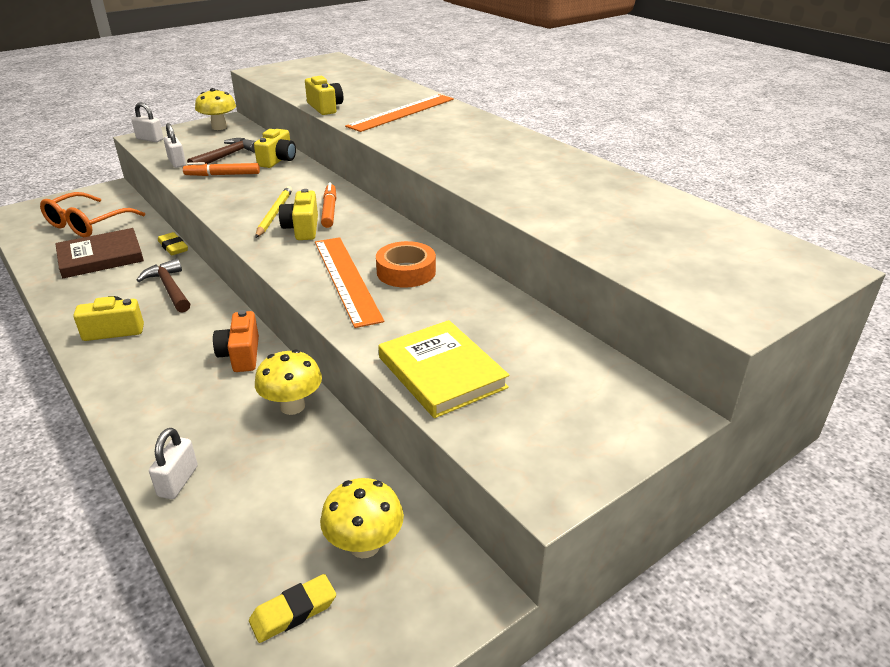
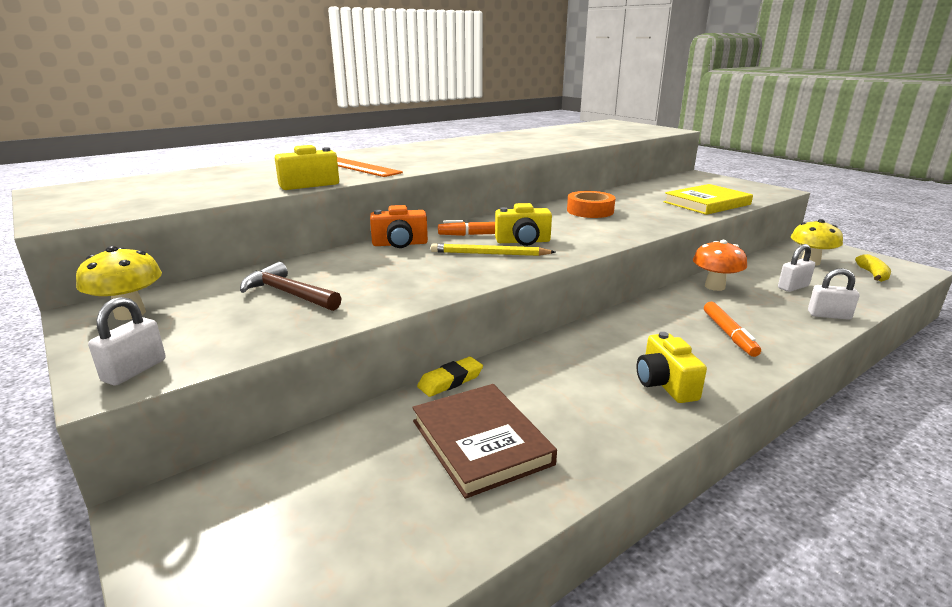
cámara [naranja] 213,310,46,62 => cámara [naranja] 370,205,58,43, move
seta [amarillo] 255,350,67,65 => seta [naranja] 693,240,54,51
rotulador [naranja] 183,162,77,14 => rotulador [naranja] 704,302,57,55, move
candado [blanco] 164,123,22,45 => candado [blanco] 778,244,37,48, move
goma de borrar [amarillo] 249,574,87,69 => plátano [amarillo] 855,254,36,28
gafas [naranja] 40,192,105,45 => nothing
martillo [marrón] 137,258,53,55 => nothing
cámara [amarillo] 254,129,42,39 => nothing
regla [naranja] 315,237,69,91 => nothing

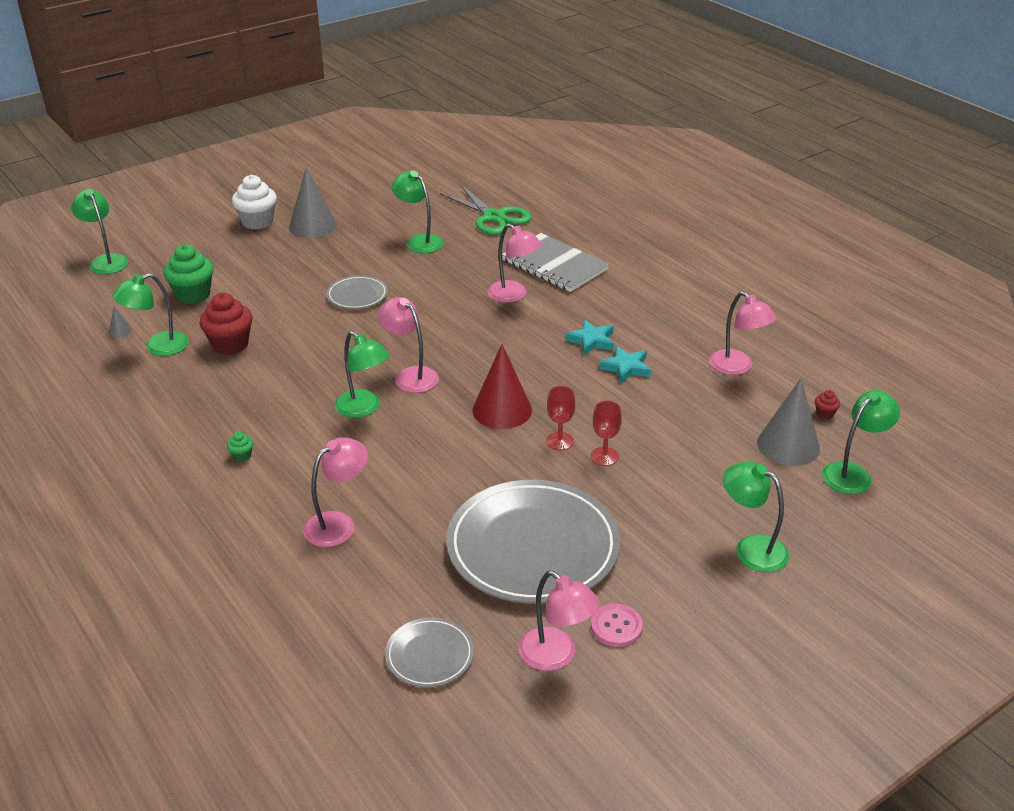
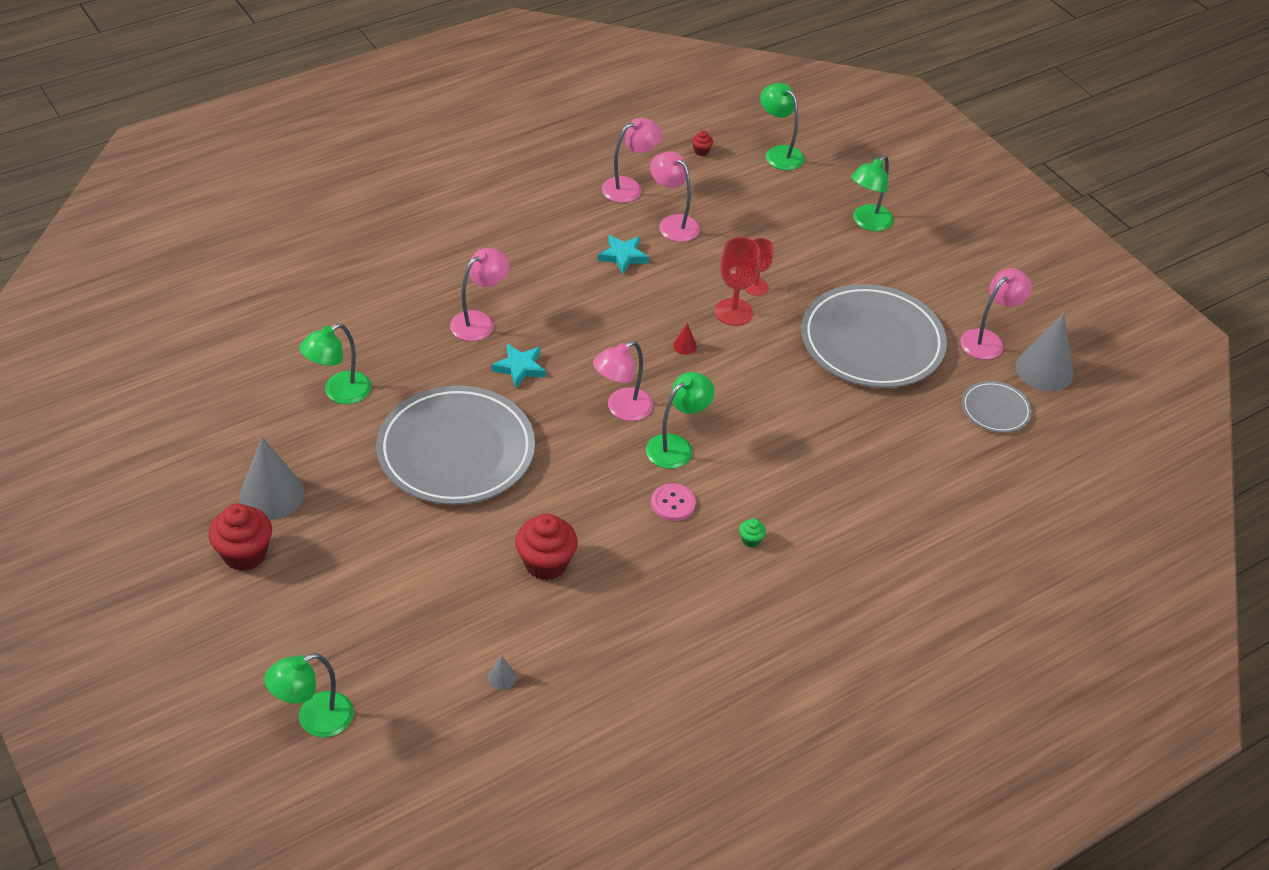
magdalena [blanco] 232,175,45,55 => magdalena [rojo] 209,503,63,68
plato [gris] 326,275,62,34 => plato [gris] 377,385,158,120, x2.15
estrella [turquesa] 565,320,49,35 => estrella [turquesa] 492,344,54,44, move
lámpara [rosa] 303,437,65,110 => lámpara [rosa] 650,151,50,91, move
botón [rosa] 591,603,52,44 => botón [rosa] 651,483,45,38, move
cono [rojo] 472,344,60,85 => cono [rojo] 673,323,24,32, x0.41
copa [rojo] 546,386,29,64 => copa [rojo] 715,237,46,89, x1.51
cono [gris] 757,378,63,88 => cono [gris] 1015,313,59,78, move
lámpara [verde] 112,273,77,83 => nothing
magdalena [verde] 164,245,50,59 => nothing
tijeras [verde] 440,184,92,51 => nothing
cuaderno [gris] 502,233,107,59 => nothing

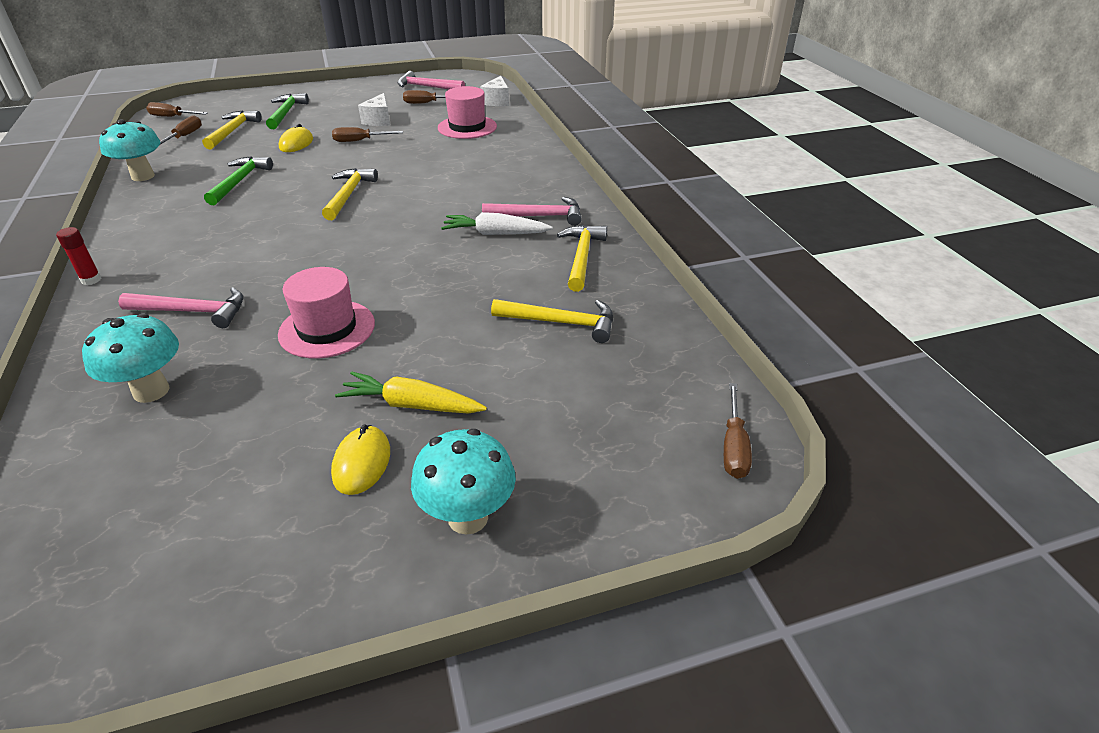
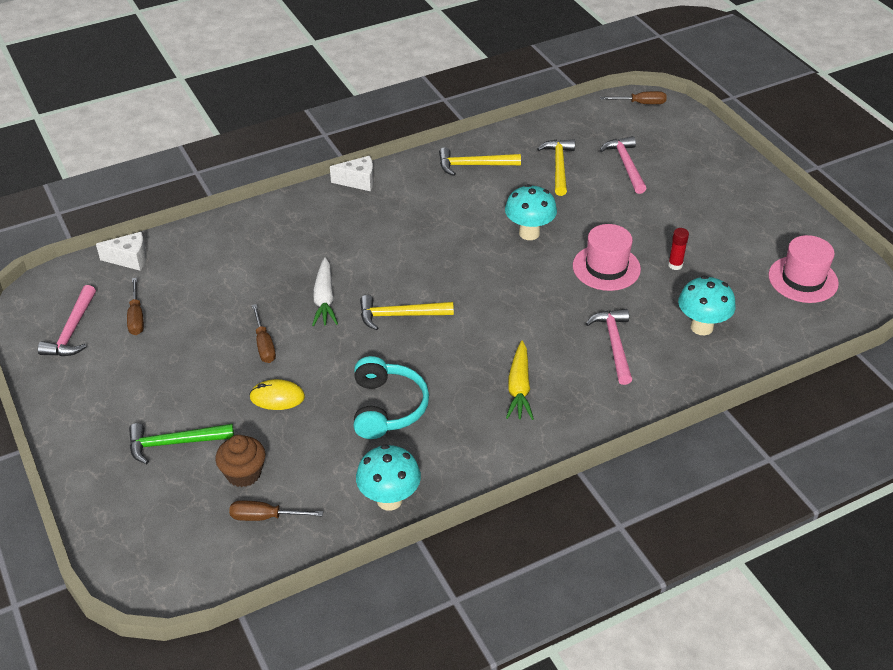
martillo [amarillo] 202,110,60,39 => magdalena [marrón] 215,435,51,52
zanahoria [blanco] 441,212,112,23 => zanahoria [blanco] 312,257,26,69, move
queso [blanco] 358,93,32,33 => queso [blanco] 330,156,44,35, move
martillo [verde] 204,156,69,49 => auriculares [turquesa] 354,356,75,83
seta [turquesa] 411,429,105,106 => seta [turquesa] 505,184,52,56, move
zanahoria [amarillo] 335,371,152,43 => zanahoria [amarillo] 506,341,28,79, move
martillo [rosa] 482,197,100,29 => martillo [rosa] 600,136,47,58, move
barra de pegamento [rojo] 56,227,45,58 => barra de pegamento [rojo] 668,228,21,42, move
sombrero [rosa] 438,86,59,53 => sombrero [rosa] 768,235,71,68, move
destornillador [marrón] 146,102,62,15 => nothing
ratón [amarillo] 331,424,59,71 => nothing

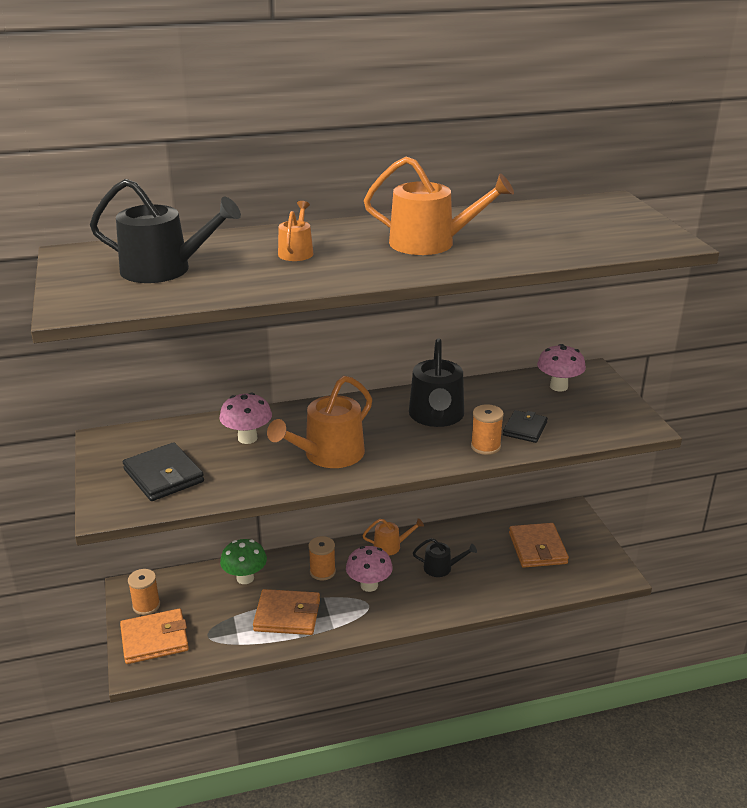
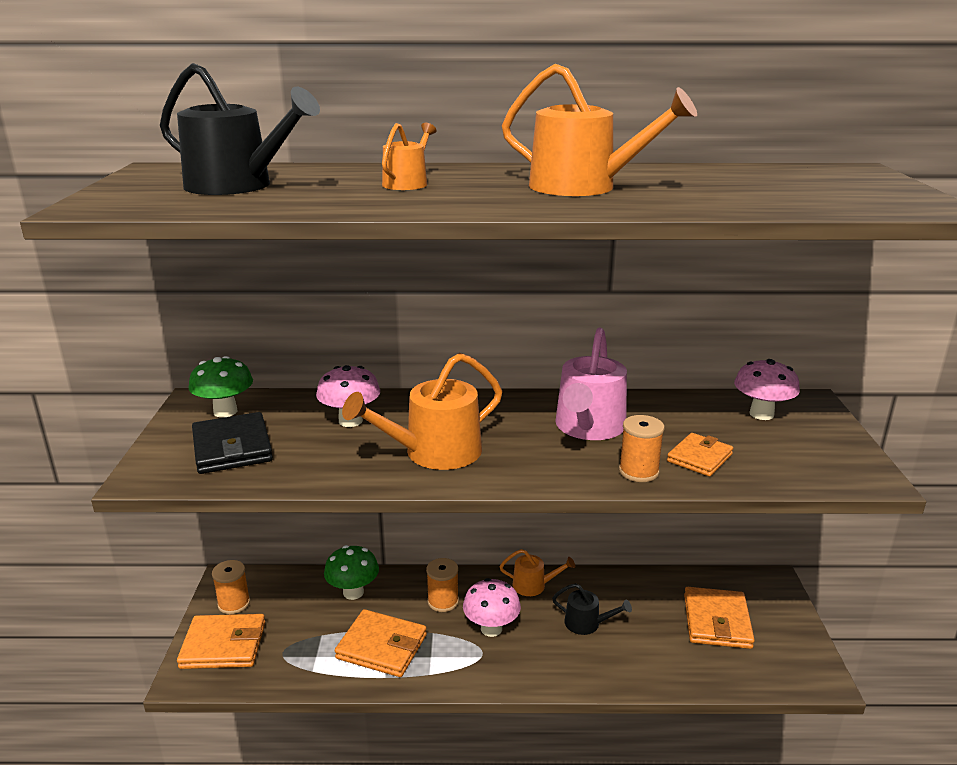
nothing => seta [verde] 189,356,64,62
regadera [negro] 409,338,55,89 => regadera [rosa] 555,328,72,112
cartera [negro] 503,410,45,33 => cartera [naranja] 667,433,66,44

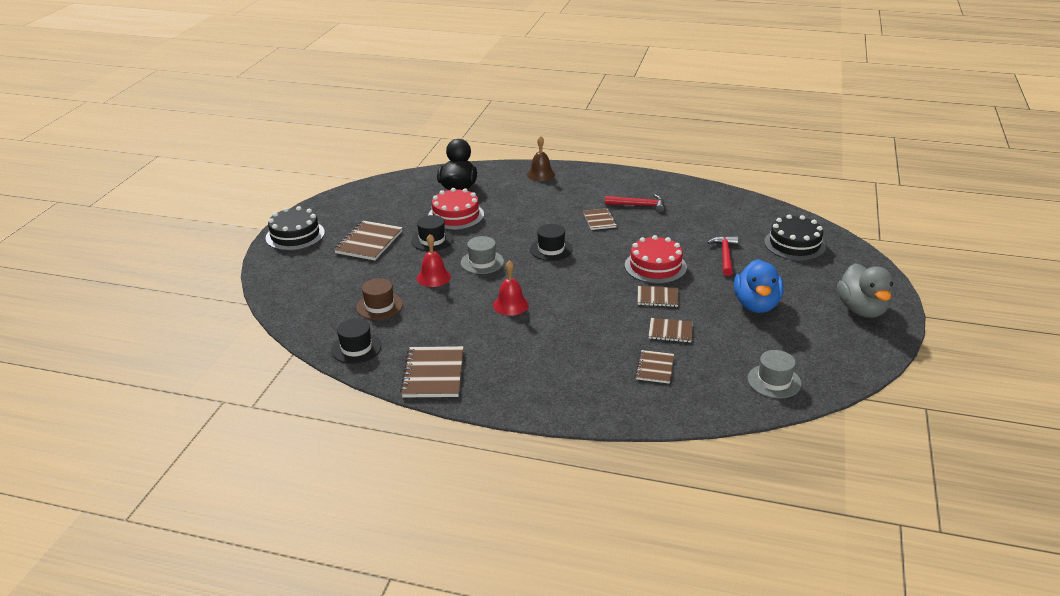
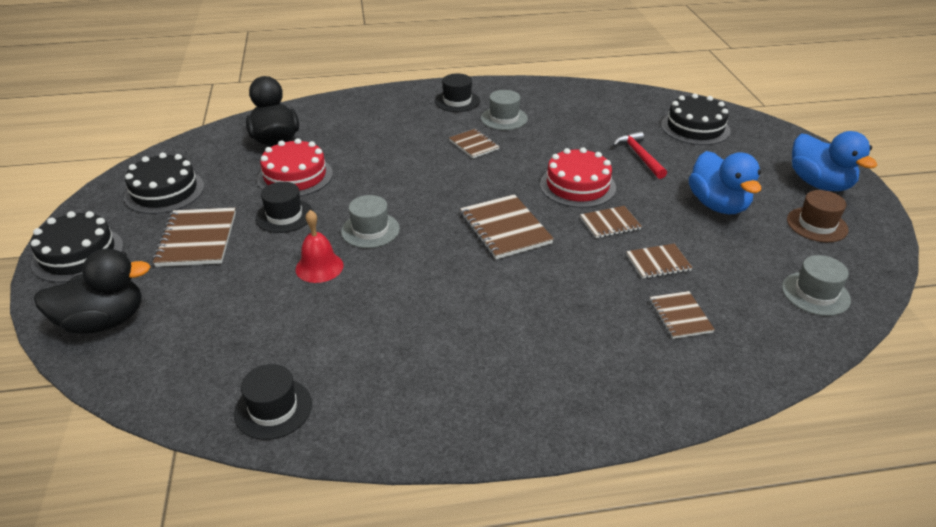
nothing => pato [negro] 34,248,117,86
nothing => tarta [negro] 124,153,80,61
sombrero [negro] 530,224,43,37 => sombrero [negro] 435,74,45,38, move
cuaderno [marrón] 400,346,64,52 => cuaderno [marrón] 460,194,94,65, move
martillo [rojo] 605,194,59,18 => sombrero [gris] 481,90,47,40
sombrero [marrón] 356,278,47,42 => sombrero [marrón] 787,190,62,52, move
pato [gris] 837,263,56,55 => pato [azul] 792,131,85,60
campana [rojo] 493,260,36,56 => nothing
campana [marrón] 527,136,28,45 => nothing

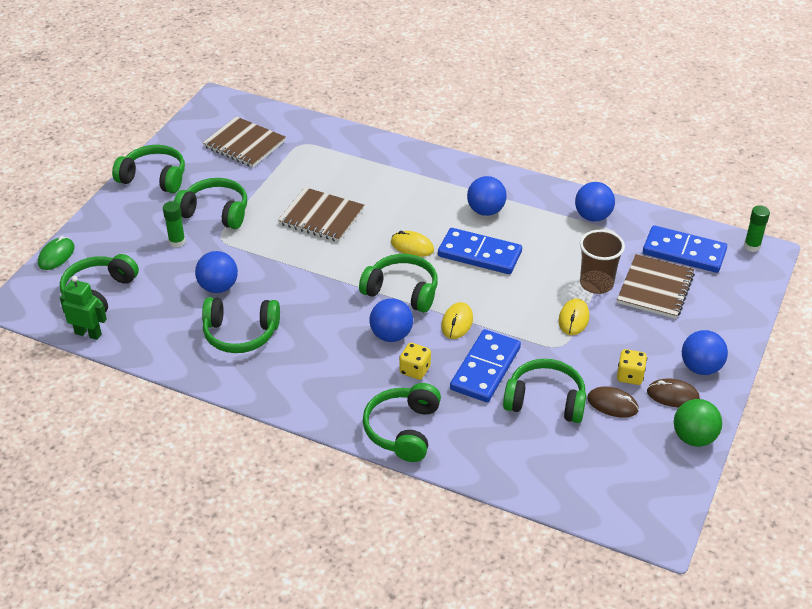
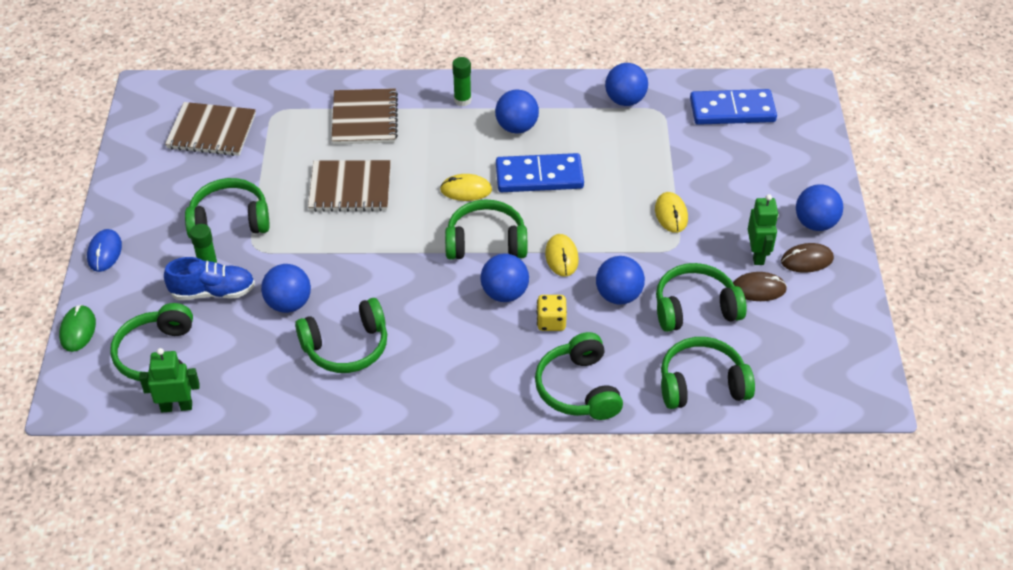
nothing => ratón [azul] 87,229,35,43
nothing => zapato [azul] 164,257,91,43
cuaderno [marrón] 617,254,78,65 => cuaderno [marrón] 331,88,67,56, move
barra de pegamento [verde] 744,205,26,47 => barra de pegamento [verde] 452,57,19,49, move
ficha de dominó [azul] 450,329,71,73 => pelota [azul] 596,256,49,48
auriculares [verde] 112,145,73,48 => auriculares [verde] 661,337,94,72, move
dado [amarillo] 617,349,30,36 => robot [verde] 748,194,31,71
vaso [marrón] 580,230,45,64 => nothing
pelota [verde] 674,399,48,48 => nothing

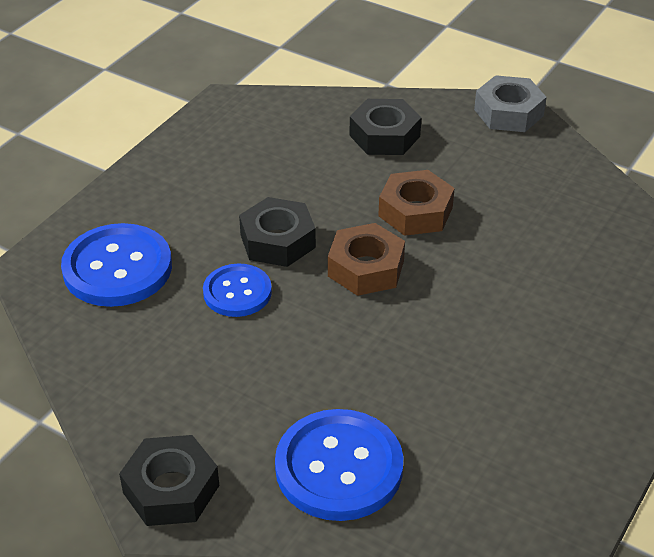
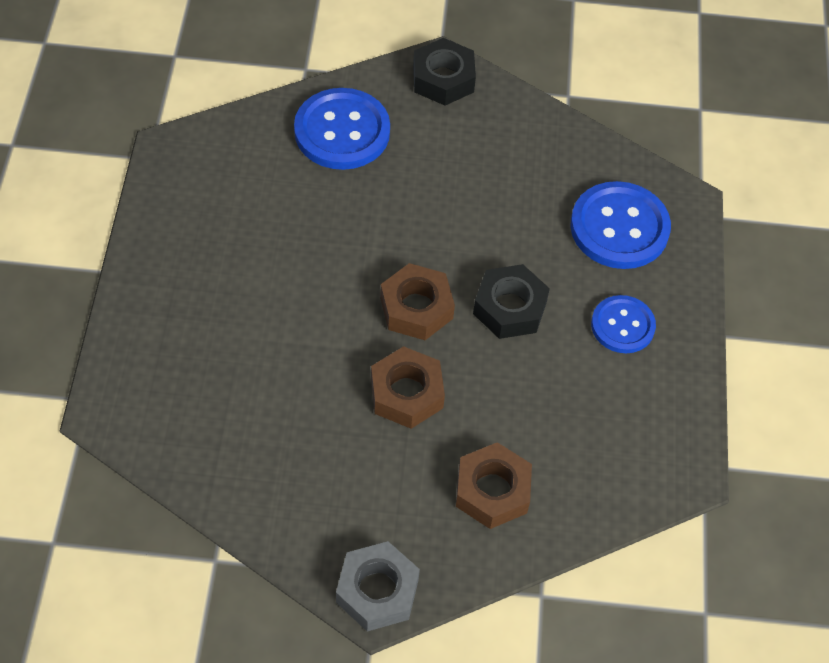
tuerca [negro] 349,99,73,56 => tuerca [marrón] 456,442,76,87
botón [azul] 203,264,69,53 => botón [azul] 591,295,65,58, move

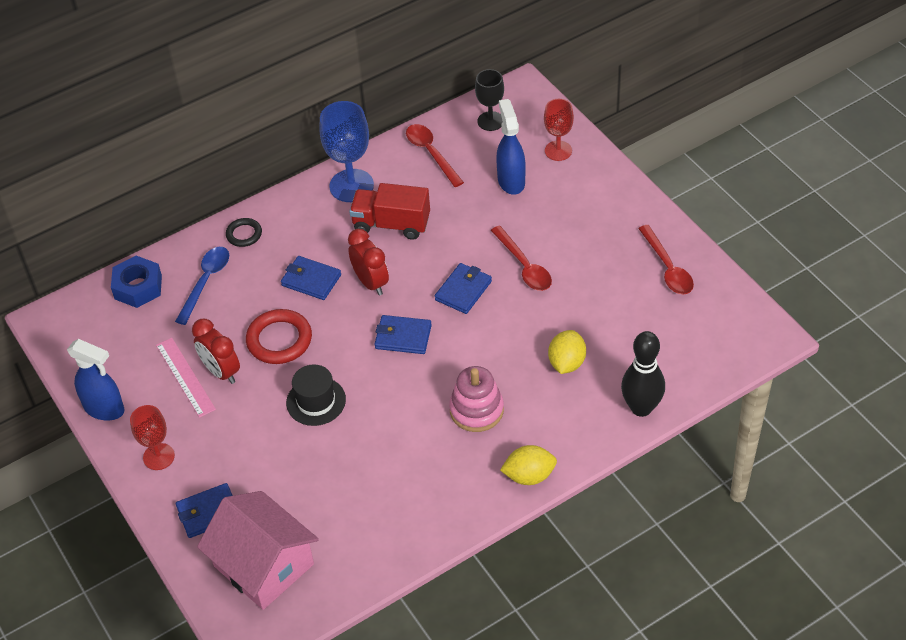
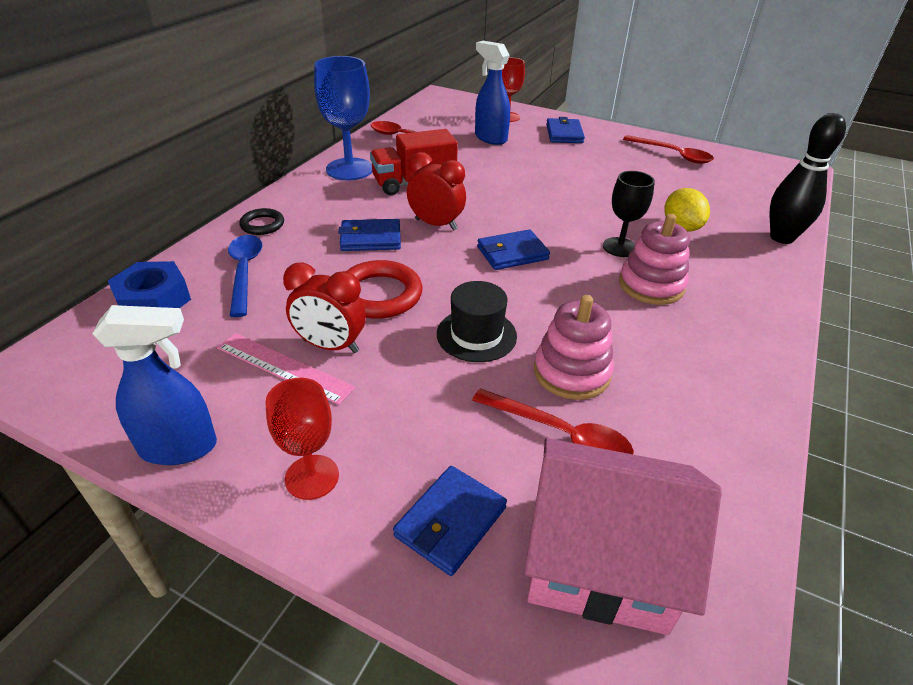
cuchara [rojo] 491,225,61,66 => cuchara [rojo] 472,388,162,66, move
nothing => juguete apilable [rosa] 534,295,80,105
cartera [azul] 435,263,57,51 => cartera [azul] 546,117,39,26, move
copa [negro] 475,69,29,62 => copa [negro] 603,171,52,86, move
limón [amarillo] 500,445,57,40 => nothing

